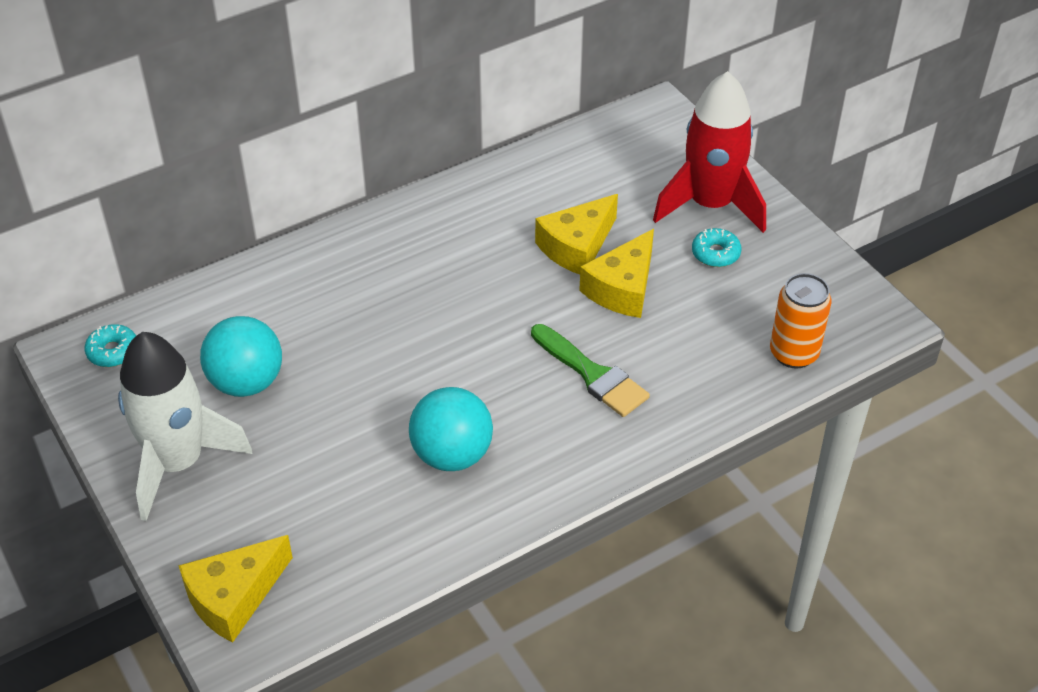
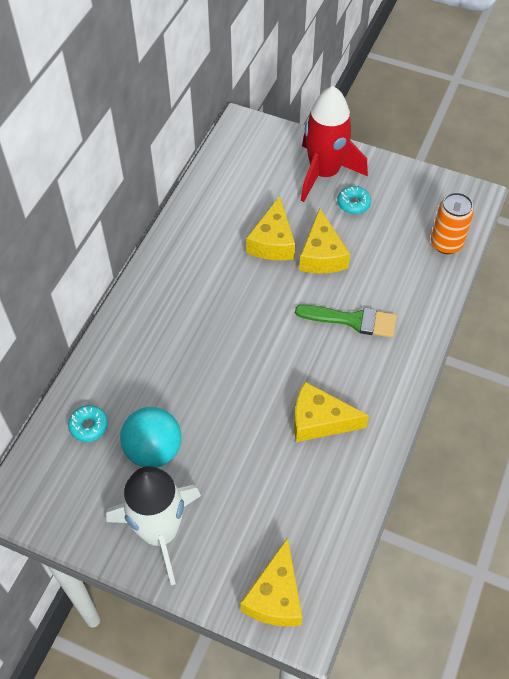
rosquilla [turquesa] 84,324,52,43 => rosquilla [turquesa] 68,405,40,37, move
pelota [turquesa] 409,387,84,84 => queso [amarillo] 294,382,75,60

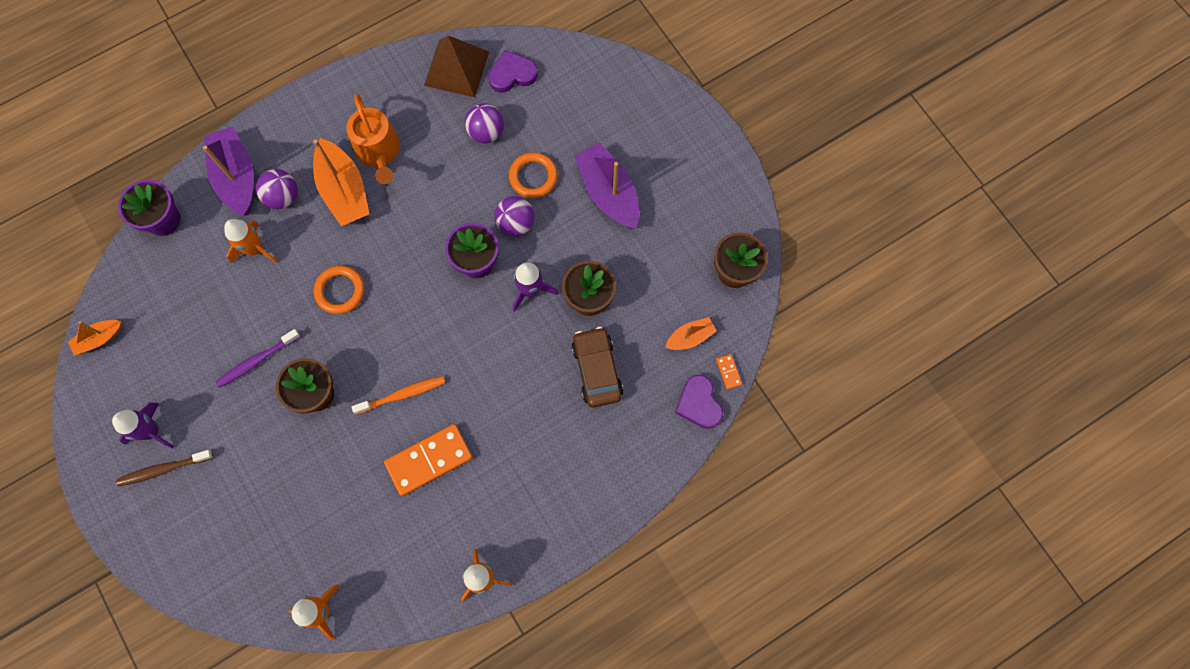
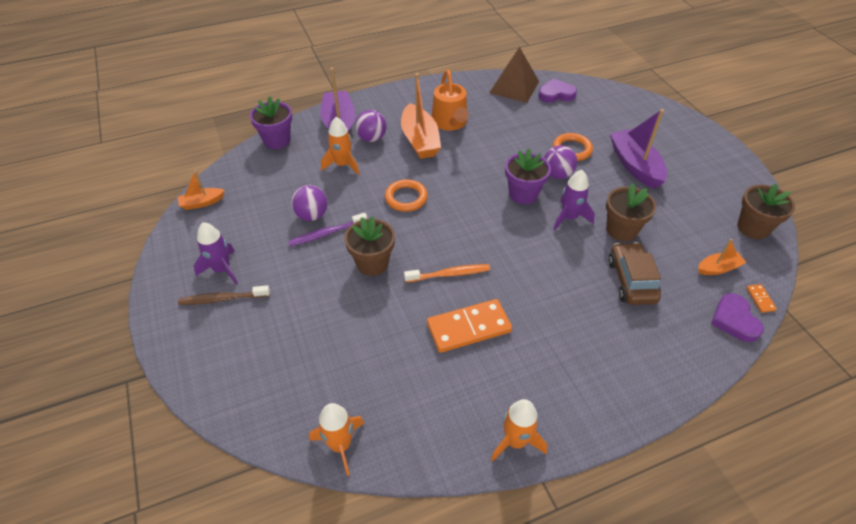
pelota [morado] 465,103,39,40 => pelota [morado] 291,185,37,36, move

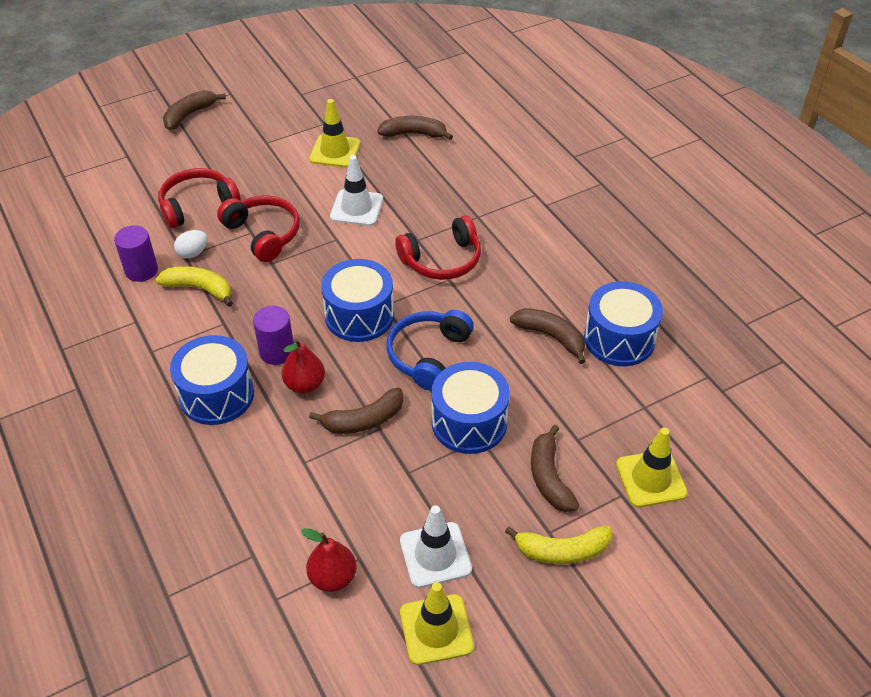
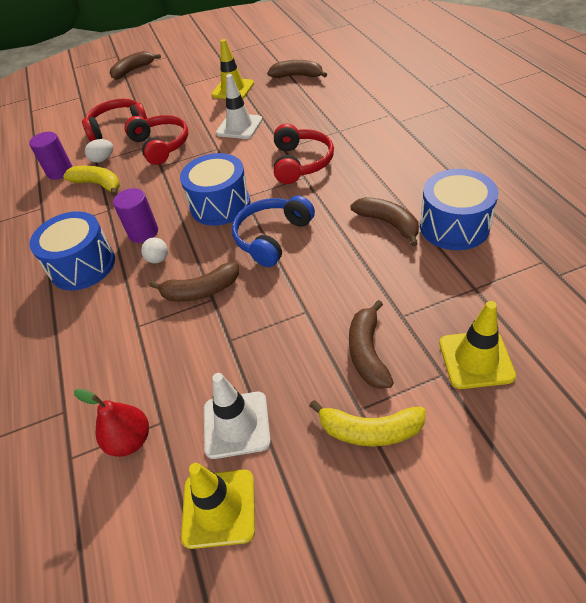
pera [rojo] 282,338,43,55 => pelota [blanco] 141,237,27,26
auriculares [rojo] 395,215,86,65 => auriculares [rojo] 274,124,60,60, 75 degrees counterclockwise
tambor [azul] 431,362,79,92 => nothing

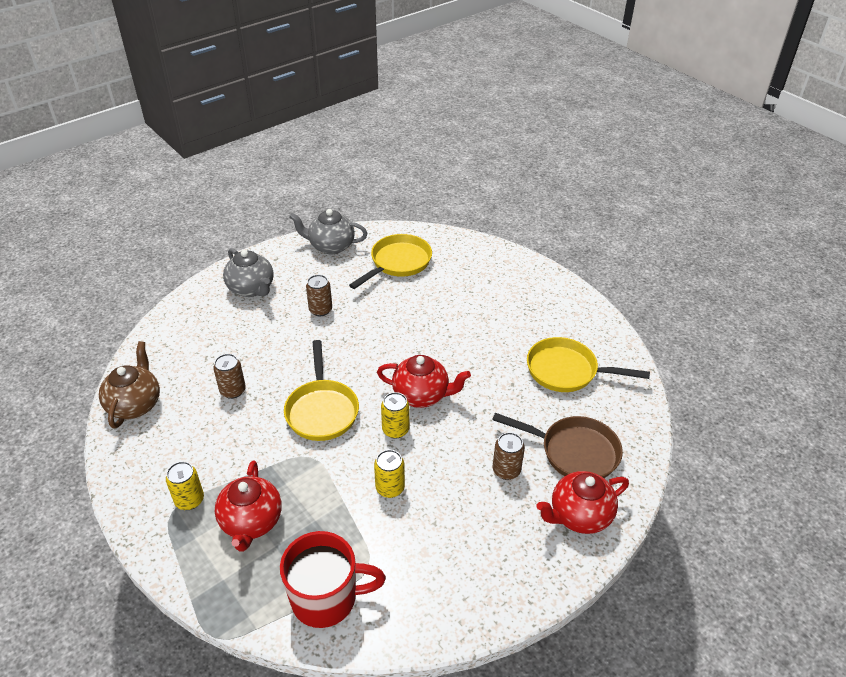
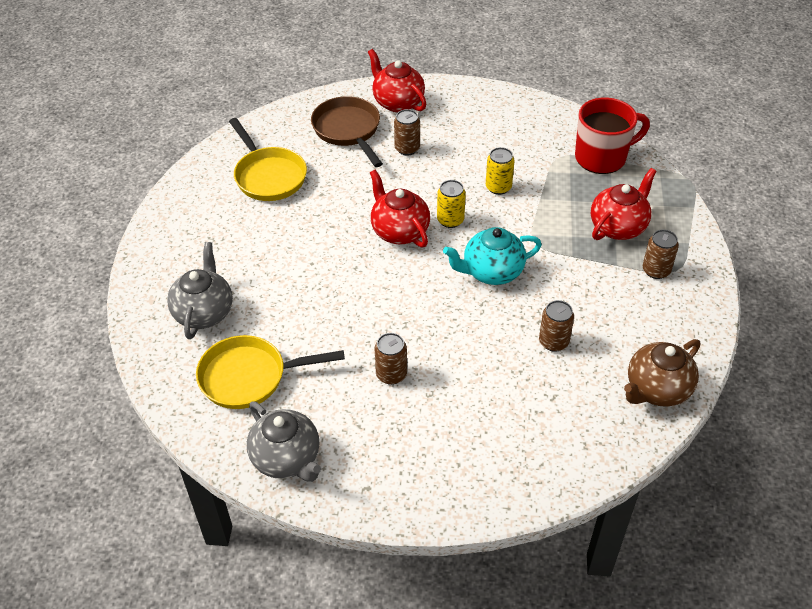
tetera [gris] 223,248,50,49 => tetera [gris] 167,242,66,97, move
tetera [rojo] 537,471,92,63 => tetera [rojo] 368,49,58,63, 150 degrees counterclockwise
sartén [amarillo] 284,340,75,101 => tetera [turquesa] 443,227,99,58
taza [rojo] 280,531,106,97 => taza [rojo] 575,98,75,76, 120 degrees clockwise
lata [amarillo] 166,461,38,49 => lata [marrón] 643,229,36,50

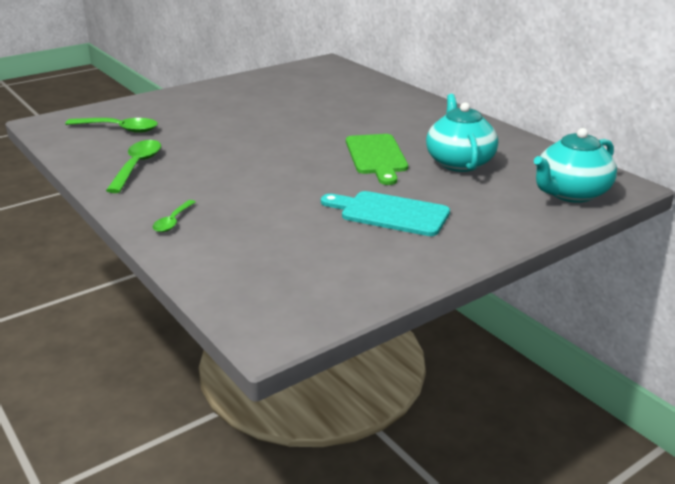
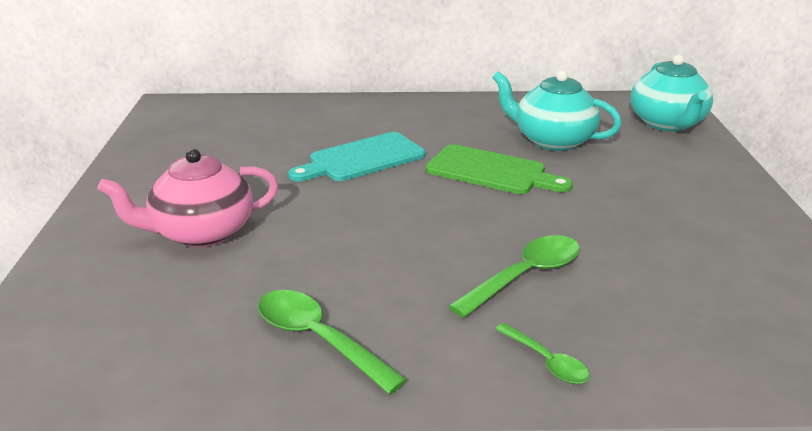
nothing => tetera [rosa] 97,149,181,98
tabla de cortar [turquesa] 321,191,129,45 => tabla de cortar [turquesa] 288,132,137,50, move
cuchara [verde] 65,118,93,15 => cuchara [verde] 449,235,131,83, move

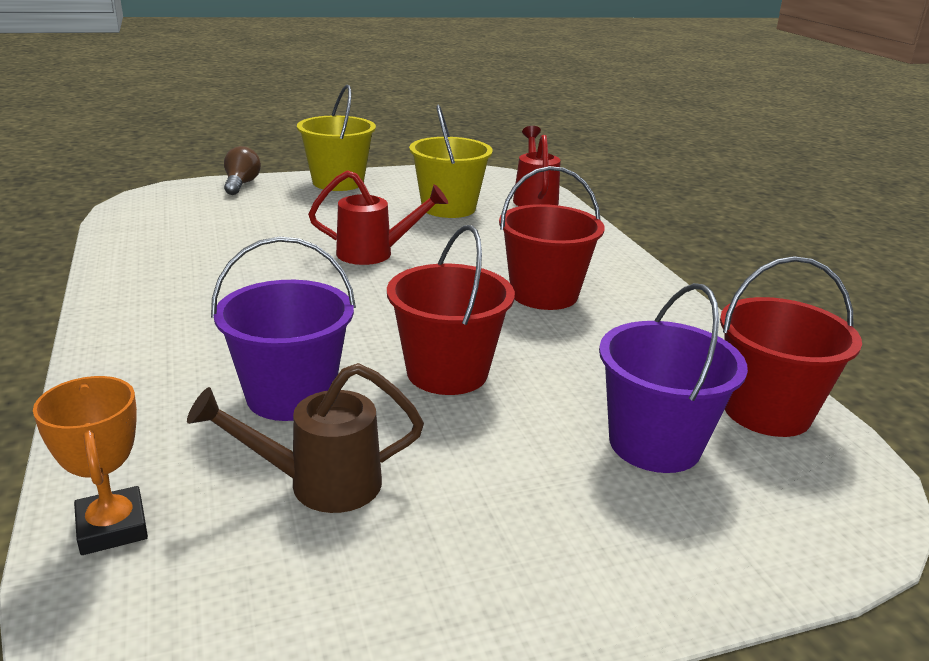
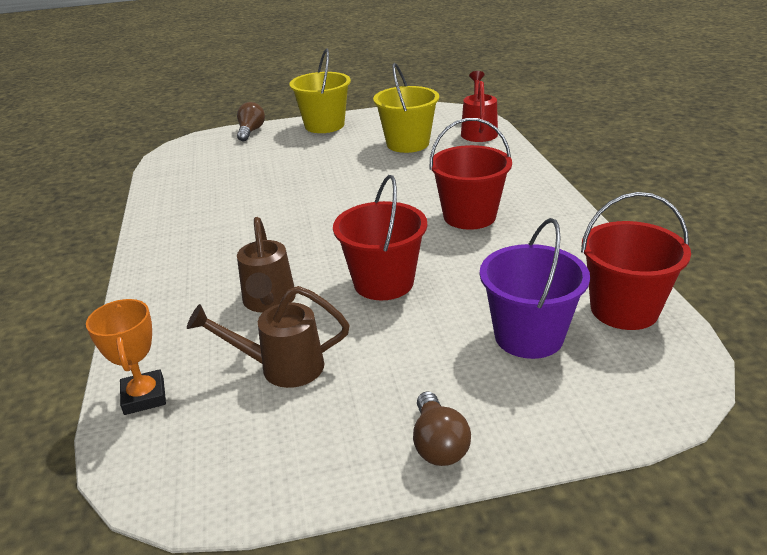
balde [morado] 211,236,145,185 => regadera [marrón] 237,217,59,96
nothing => bombilla [marrón] 413,392,58,74
regadera [rojo] 308,170,140,95 => nothing

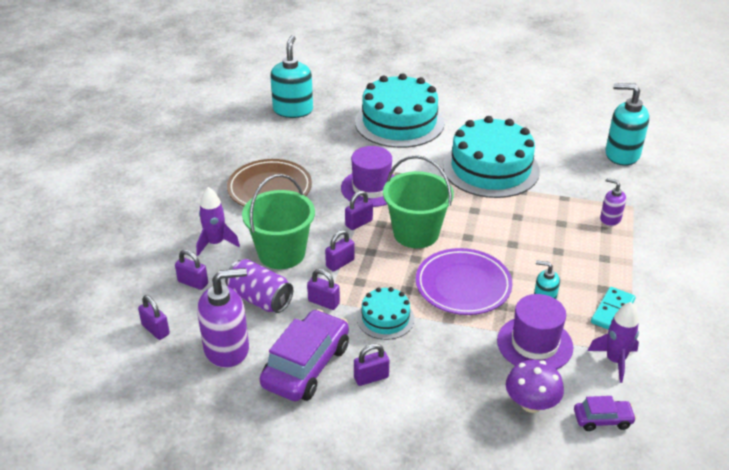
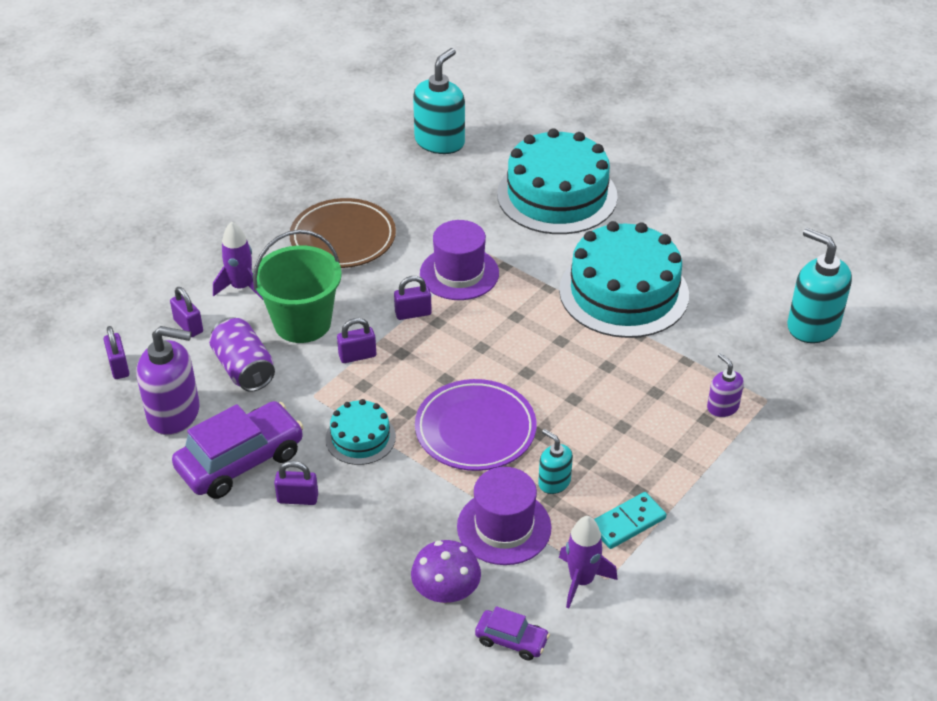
candado [morado] 307,269,33,41 => nothing
balde [verde] 383,155,71,93 => nothing

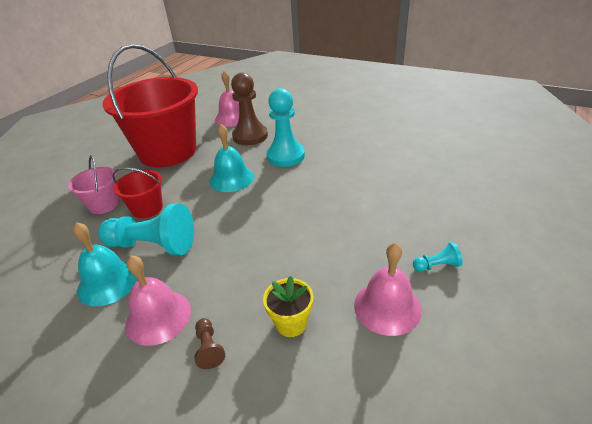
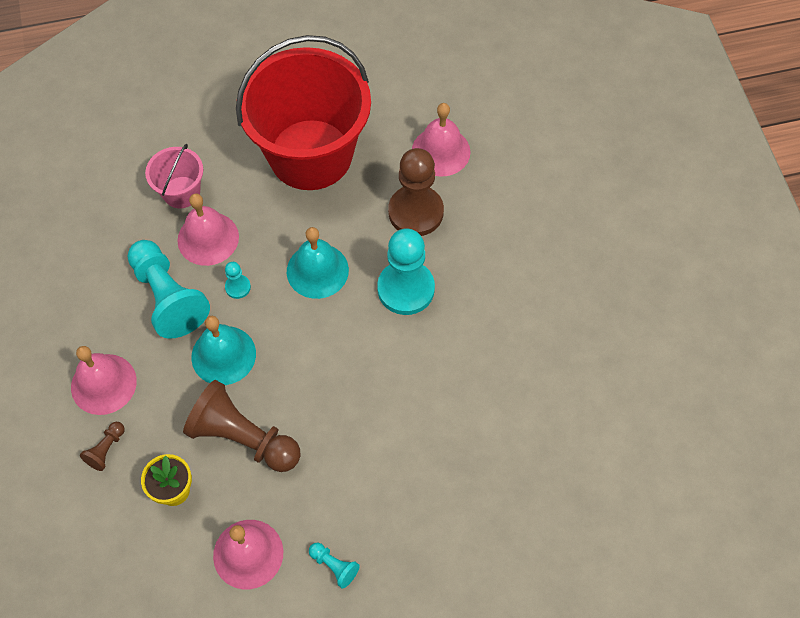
balde [rojo] 112,167,51,51 => campana [rosa] 177,193,62,73
nothing => peón [marrón] 183,380,117,92
campana [turquesa] 73,222,65,84 => campana [turquesa] 191,316,65,69, move
nothing => peón [turquesa] 225,262,26,37

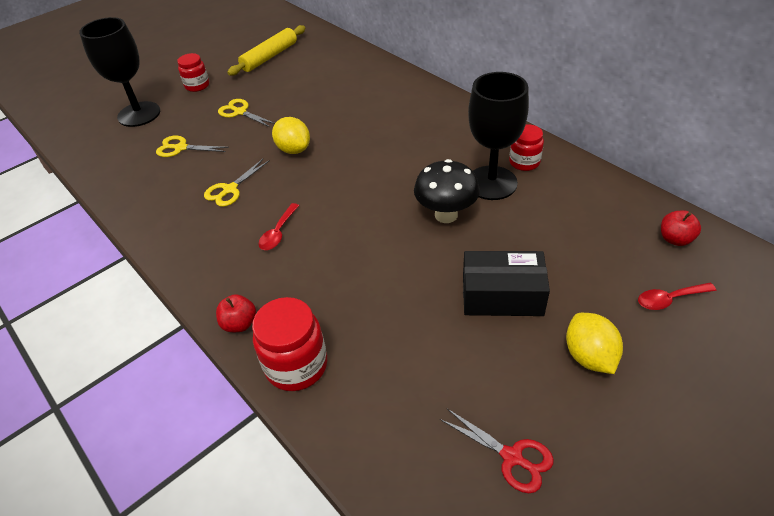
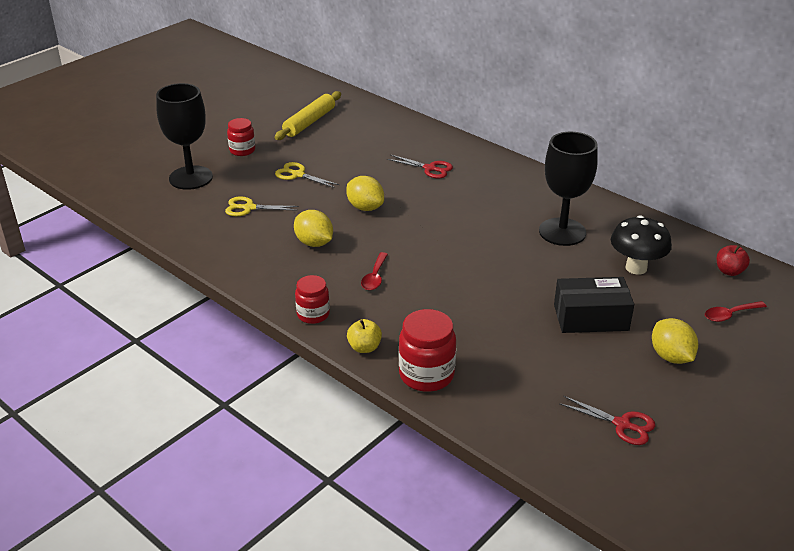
tijeras [amarillo] 204,159,66,48 => limón [amarillo] 294,210,39,37
tarro [rojo] 509,124,35,47 => tarro [rojo] 295,275,35,49, move
manzana [rojo] 216,294,40,38 => manzana [amarillo] 347,319,35,34
nothing => tijeras [rojo] 387,154,66,25
seta [negro] 414,159,66,64 => seta [negro] 611,215,61,60, move

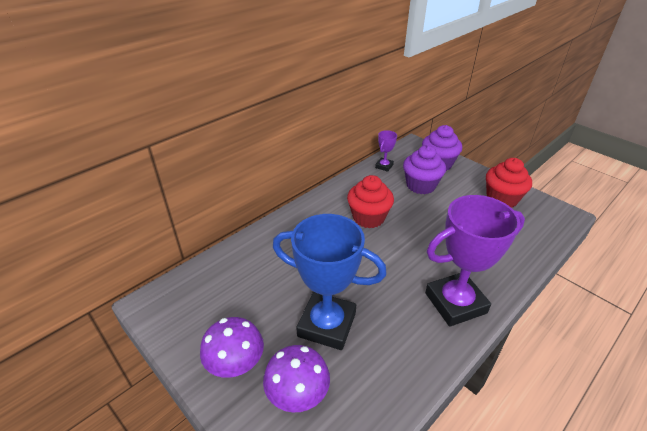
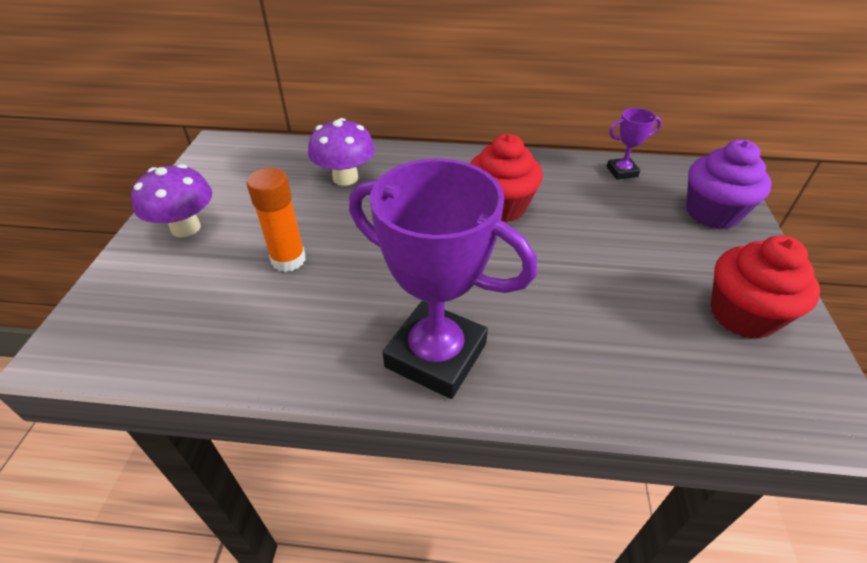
trofeo [azul] 273,214,114,136 => barra de pegamento [naranja] 246,168,60,104
seta [morado] 263,345,67,67 => seta [morado] 308,118,67,68, move
magdalena [morado] 403,145,43,49 => nothing

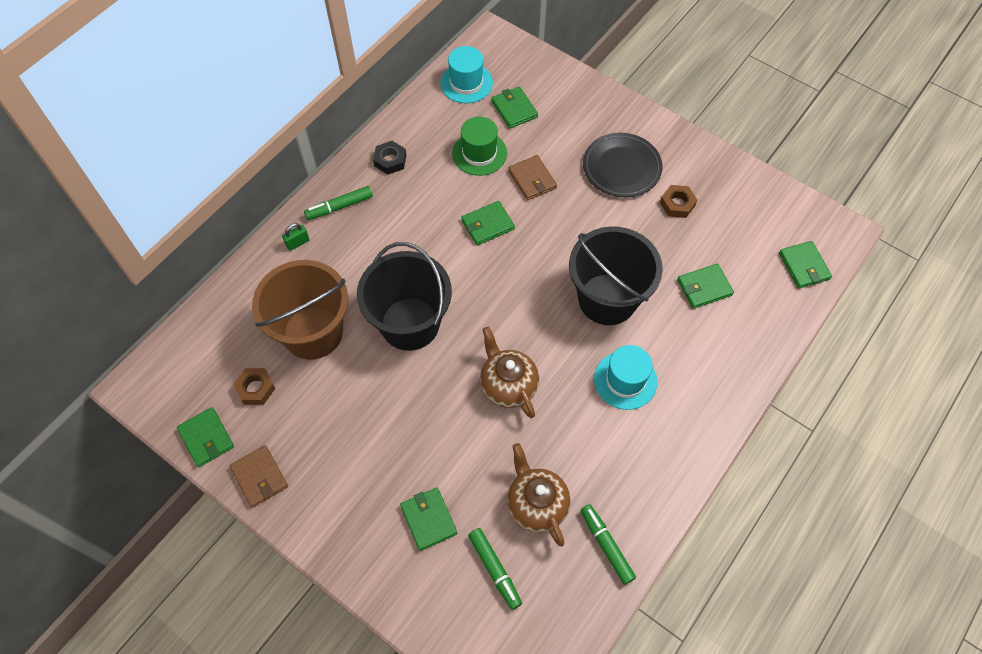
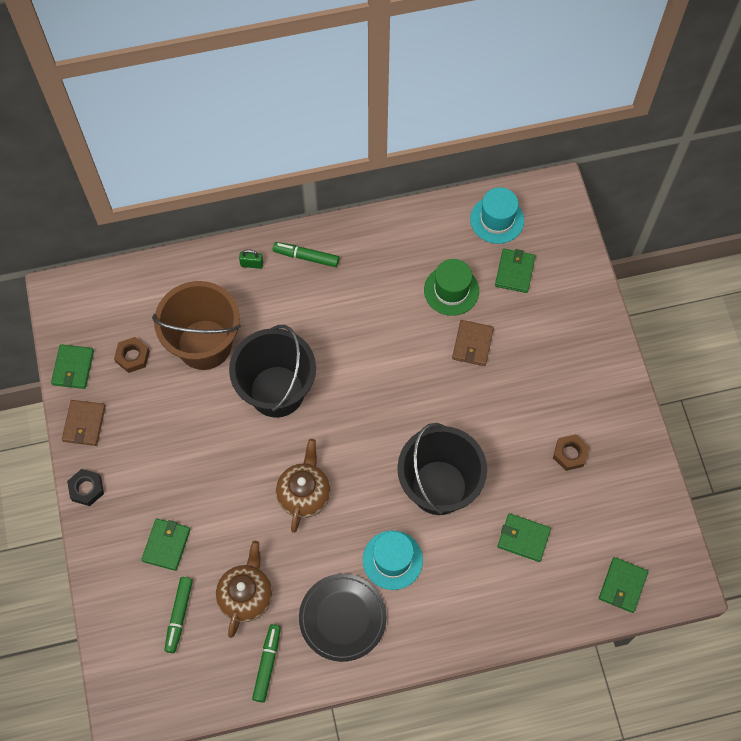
tuerca [negro] 373,141,33,34 => tuerca [negro] 67,469,37,37, move
plato [negro] 583,133,80,64 => plato [negro] 299,574,88,88, move
cartera [verde] 461,201,54,44 => nothing

